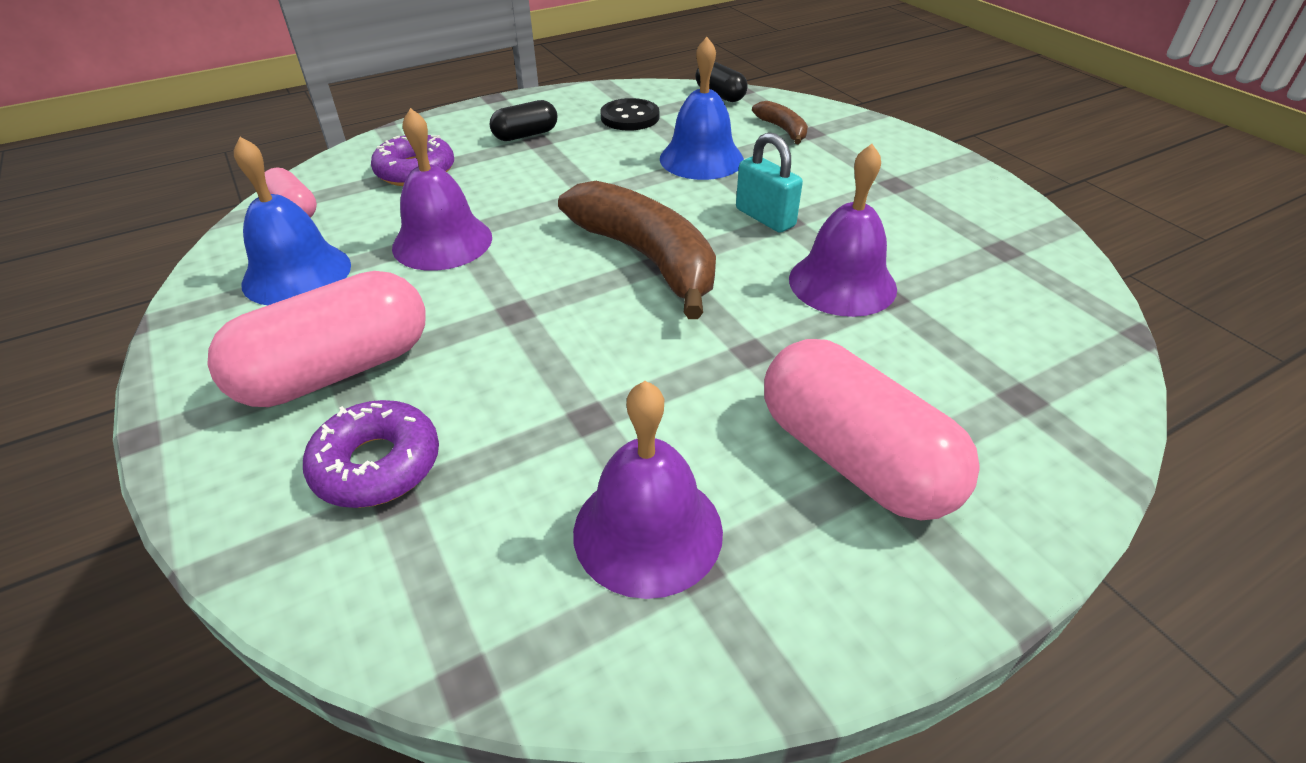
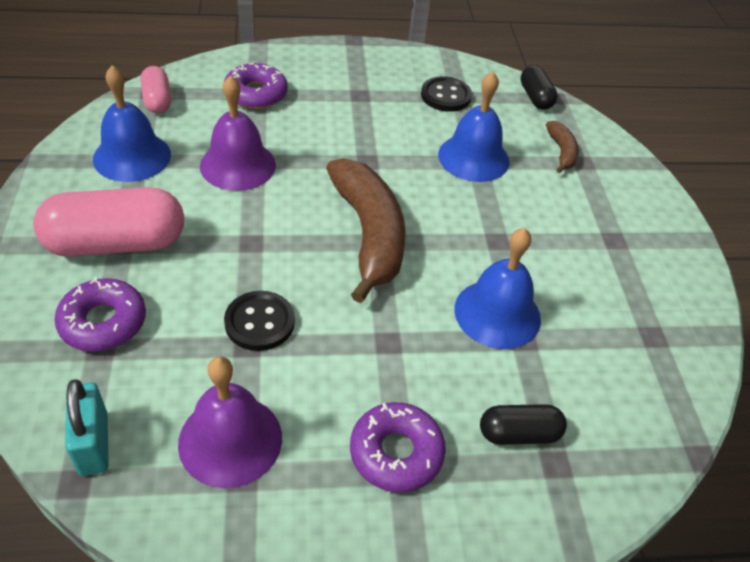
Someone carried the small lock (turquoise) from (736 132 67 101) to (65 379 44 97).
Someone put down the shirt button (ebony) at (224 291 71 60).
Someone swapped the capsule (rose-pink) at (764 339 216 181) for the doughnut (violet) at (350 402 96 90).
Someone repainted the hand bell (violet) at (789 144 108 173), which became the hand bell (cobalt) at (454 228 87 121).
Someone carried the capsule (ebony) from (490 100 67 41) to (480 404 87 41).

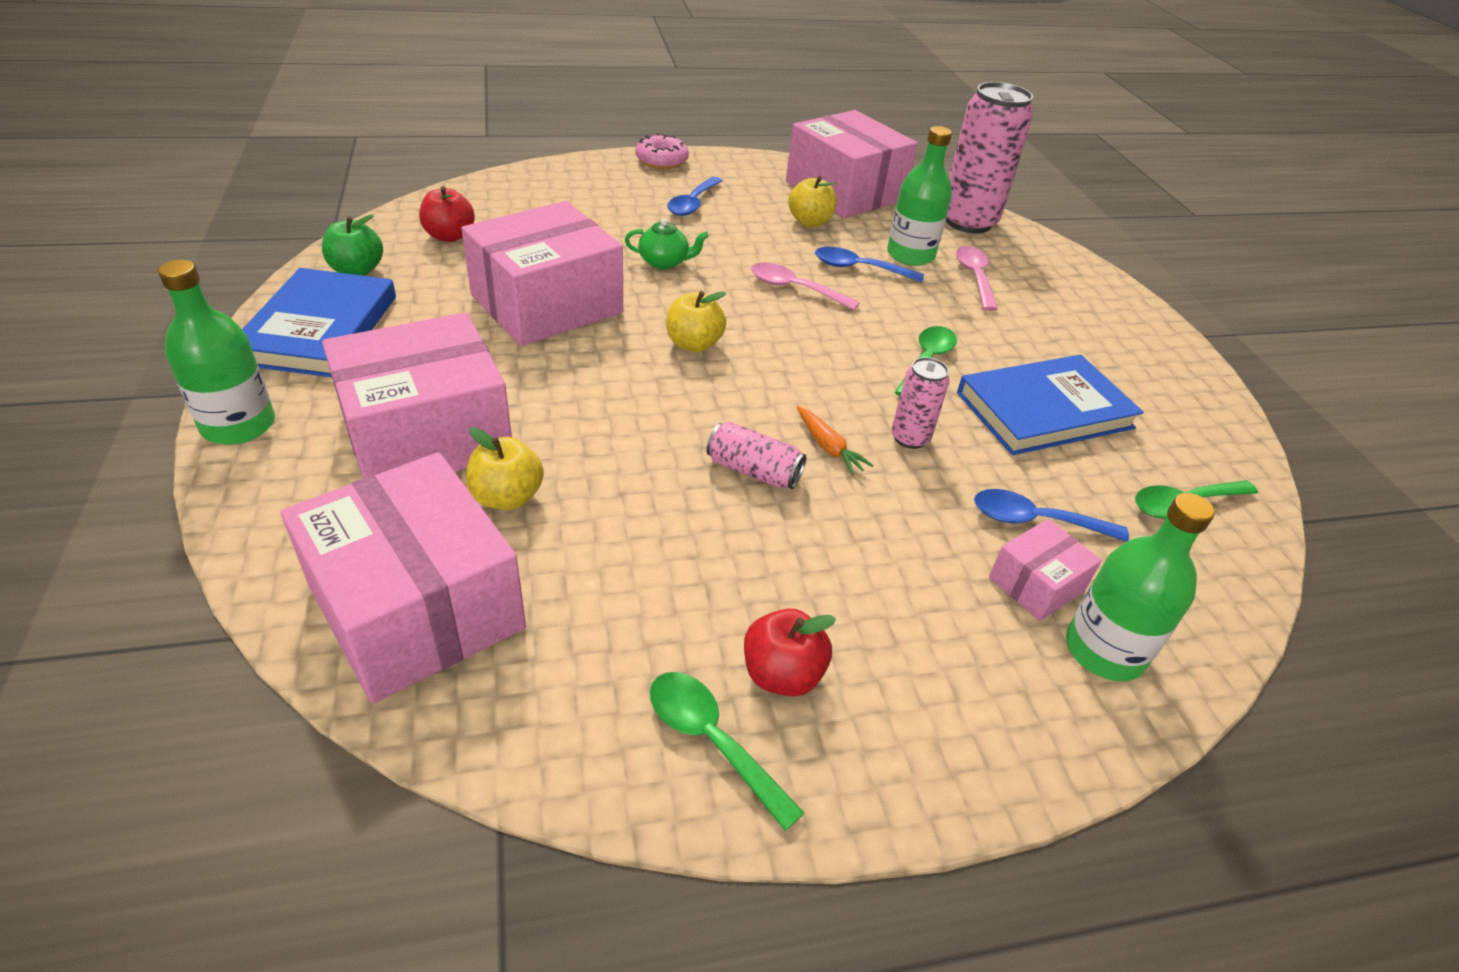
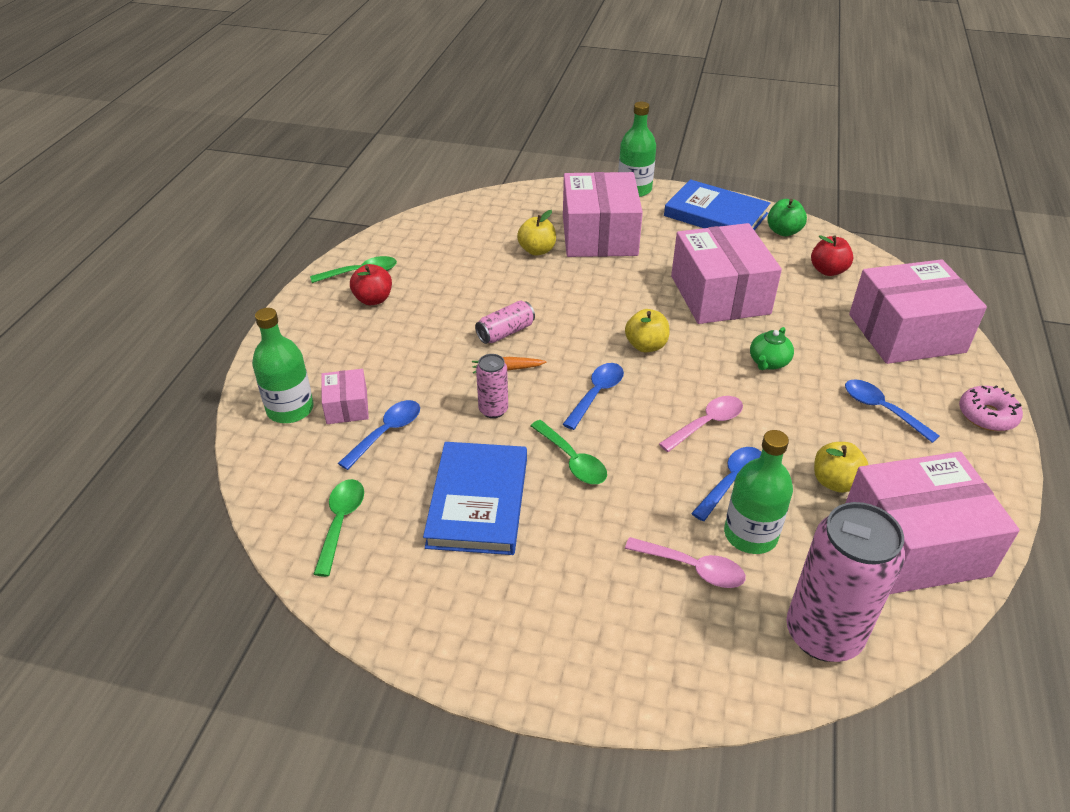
Someone put down the tablespoon (cobalt) at (562 363 62 67).
Someone carried the package (rose-pink) from (281 452 245 251) to (849 259 138 105).

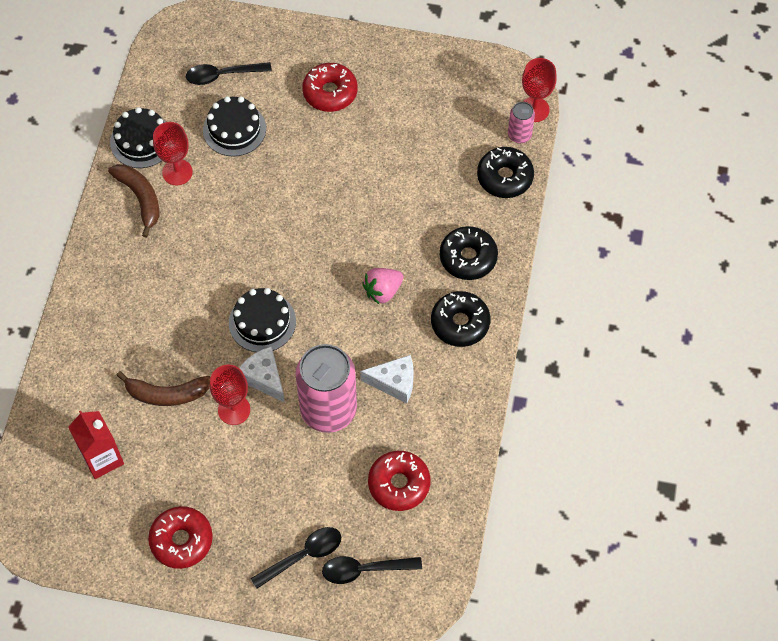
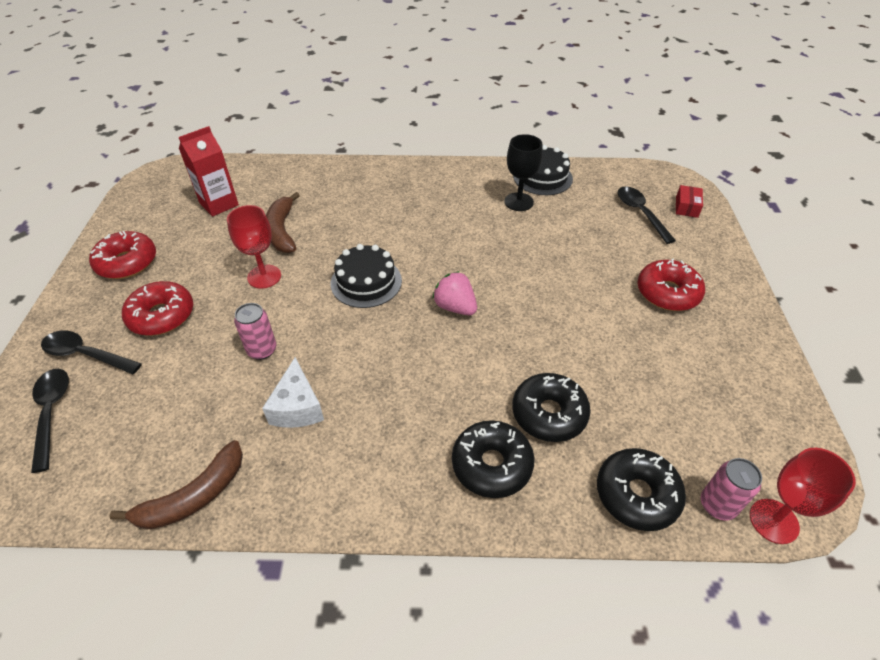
Someone rotated the tablespoon (ebony) at (251 527 90 62) by 150 degrees clockwise.
Someone carried the toy banana (russet) from (108 164 52 74) to (109 440 134 89).
Someone carried the doughnut (crimson) from (368 451 62 60) to (122 281 71 55).
Someone scaled the tin (rose-pink) at (296 344 61 89) by 0.47.
Someone carried the toy strawberry (rose-pink) from (362 268 41 37) to (432 271 45 44).
Someone repainted the goblet (crimson) at (153 122 40 64), which became the goblet (ebony) at (504 134 39 77).
Someone carried the doughnut (ebony) from (431 291 59 56) to (512 373 79 69).
Someone put down the package (crimson) at (676 185 27 33).
Someone took away the layer cake (ebony) at (203 96 63 61).
Someone took away the cheese (snow-white) at (239 347 46 56).

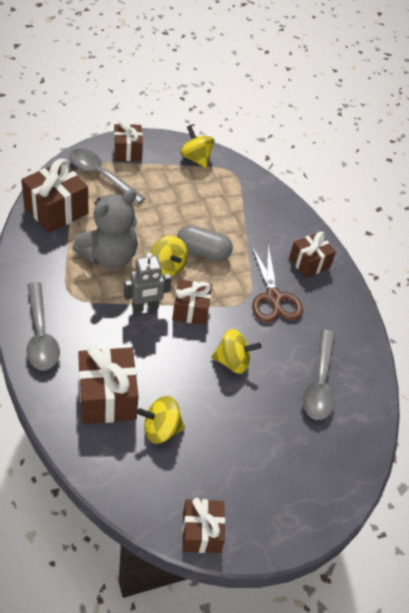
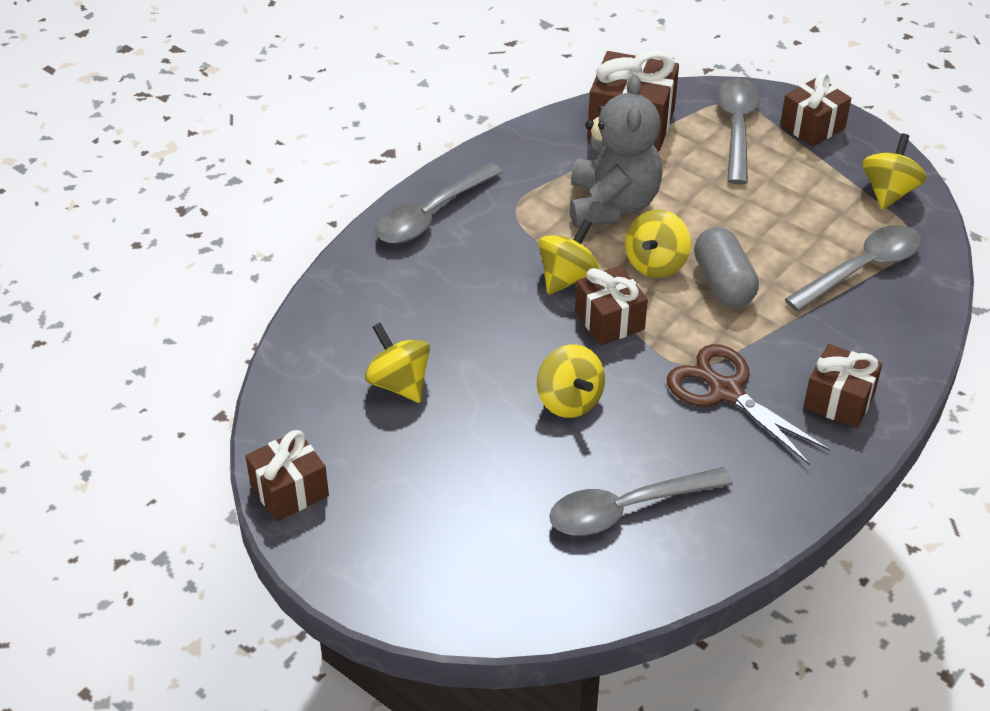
Someone swapped the robot figure (grey) at (124 253 48 60) for the spinning top (golden) at (538 219 62 76).
Someone rotated the teddy bear (grey) at (72 190 66 78) by 105 degrees counterclockwise.
Someone rotated the scissors (russet) at (252 246 51 77) by 90 degrees clockwise.
Someone put down the tablespoon (grey) at (785 225 137 87).
Someone took away the present (russet) at (78 345 60 79).

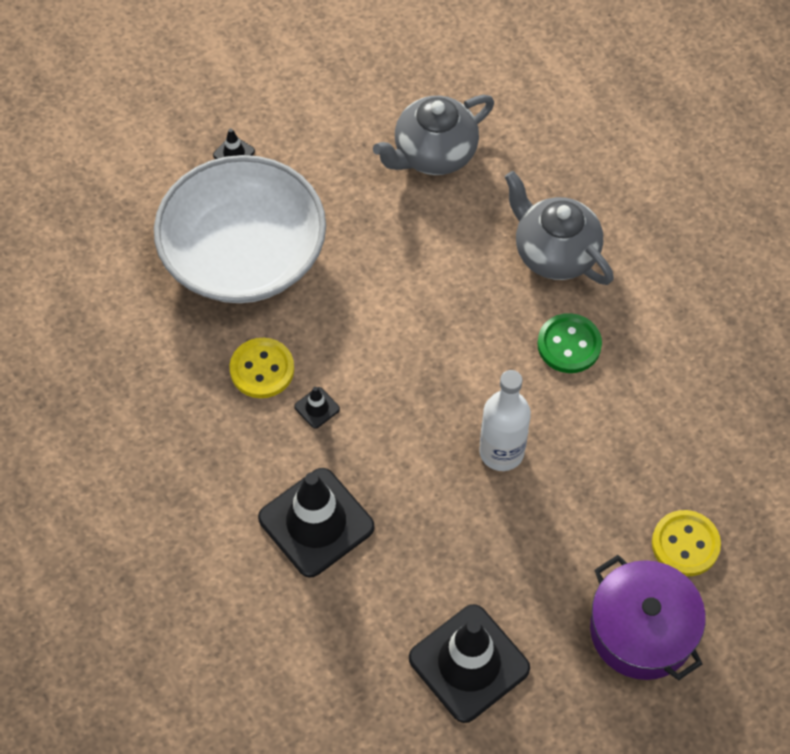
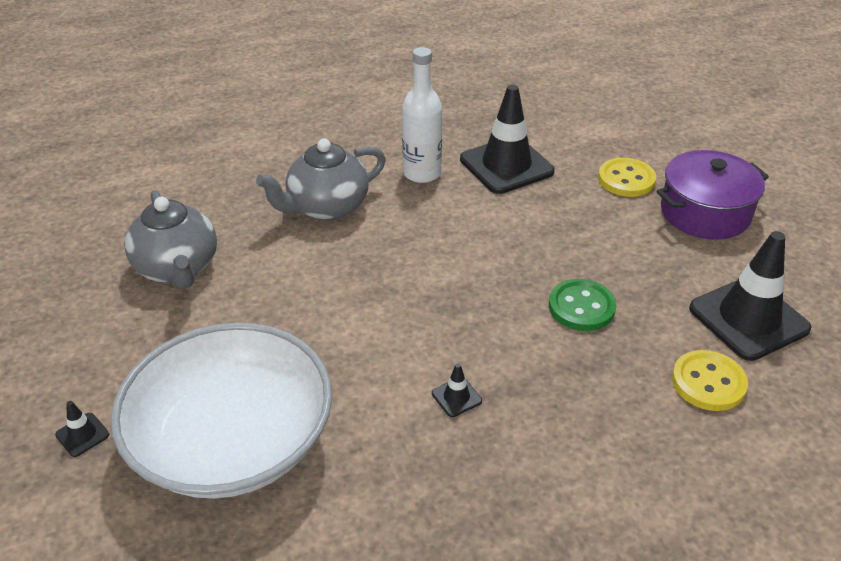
Someone carried the flask (snow-white) from (479 370 52 101) to (402 47 40 136).
Someone carried the road cone (ebony) from (258 468 117 110) to (460 84 95 110).
Someone carried the shirt button (green) from (537 313 65 60) to (549 279 67 52).
Someone carried the shirt button (golden) from (229 338 65 60) to (672 350 76 61).

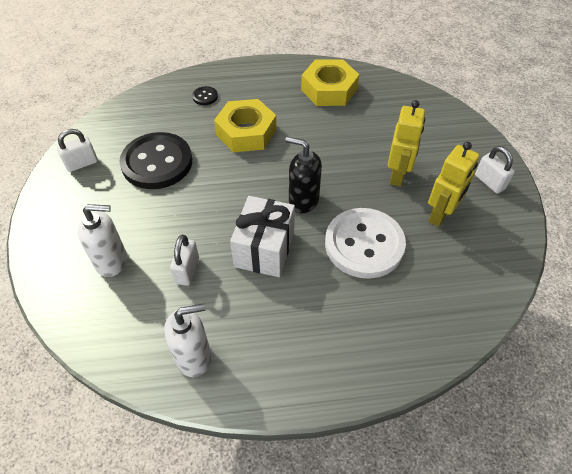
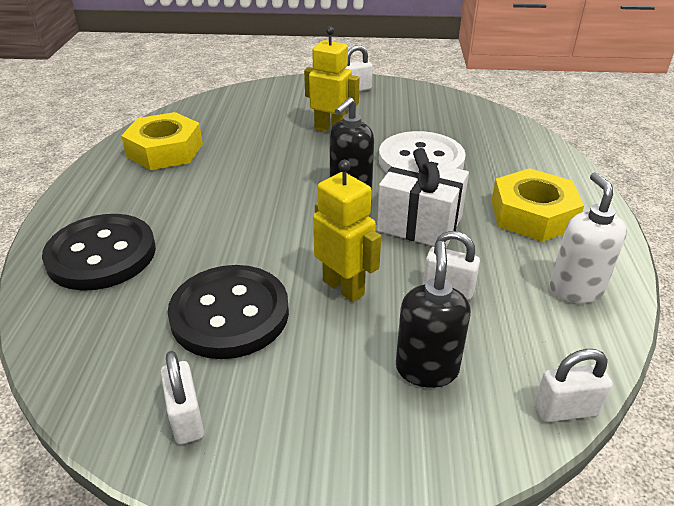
Someone scaled the shirt button (ebony) at (192 86 26 19) by 2.49.
Someone carried the robot figure (golden) from (428 142 52 85) to (313 160 68 142).
Someone repainted the soap pump (snow-white) at (78 204 49 73), which became the soap pump (ebony) at (396 241 75 147).
Someone carried the hex nut (golden) from (214 99 62 53) to (491 168 93 74).
Someone put down the small lock (snow-white) at (534 349 79 73).

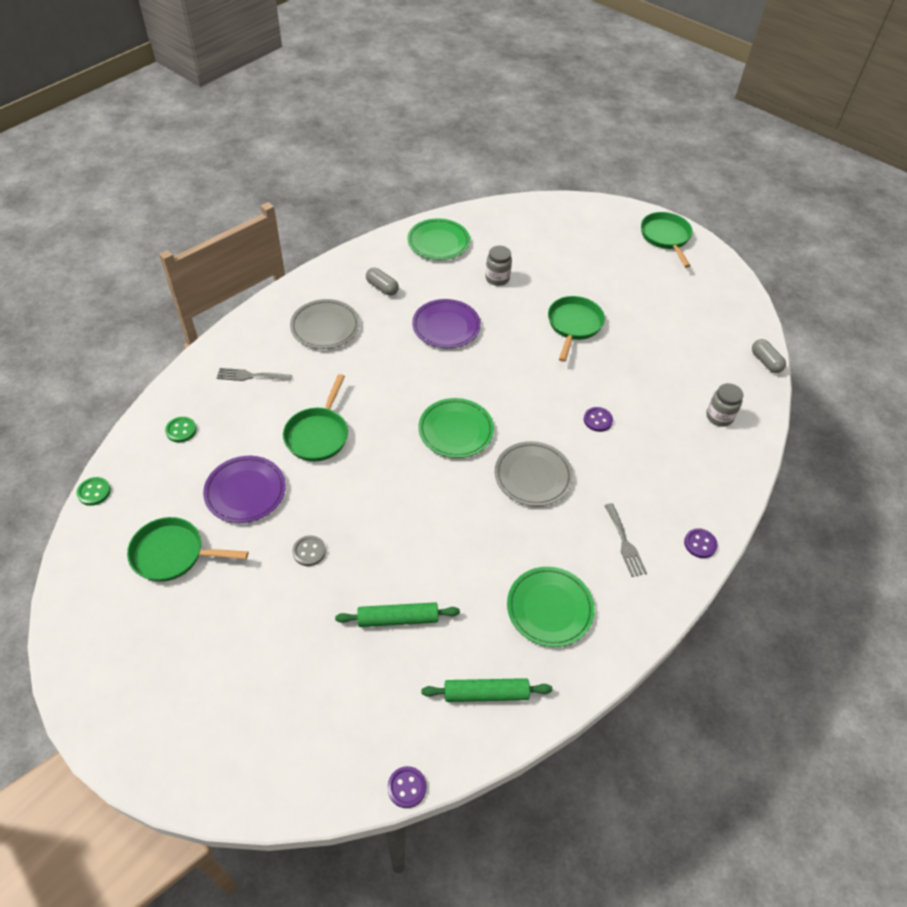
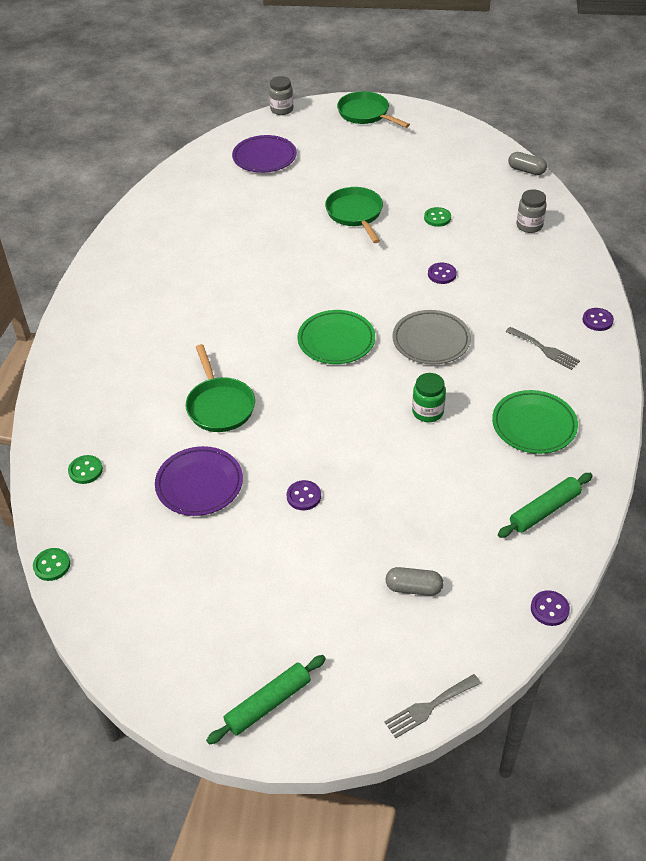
Someone carried the pastry roller (green) from (335 602 125 25) to (206 655 120 90).
Someone carried the flat dish (violet) from (412 299 69 49) to (232 135 65 38).
Someone carried the jar (grey) from (485 246 27 40) to (269 76 24 39).
Someone repainted the shirt button (grey) at (292 535 34 31), which became the shirt button (violet) at (286 480 35 30).
Someone carried the fork (grey) from (217 368 75 13) to (384 674 97 65).
Someone carried the capsule (grey) from (366 268 33 28) to (386 567 57 29).
Someone put down the jar (green) at (412 373 34 49).
Someone put down the shirt button (green) at (424 207 27 20).
Someone took away the frying pan (green) at (127 517 121 65).
Someone took away the flat dish (grey) at (290 299 70 50).
Someone took away the flat dish (green) at (407 218 63 42).

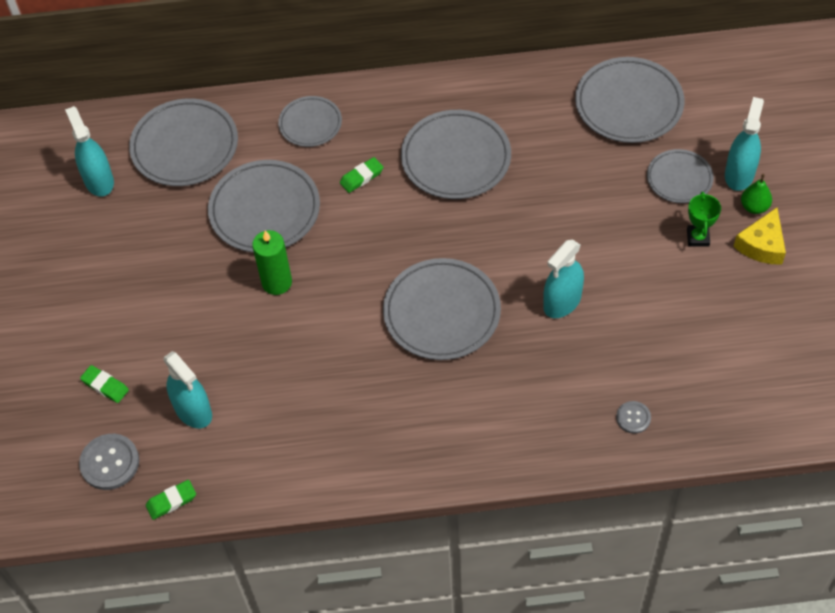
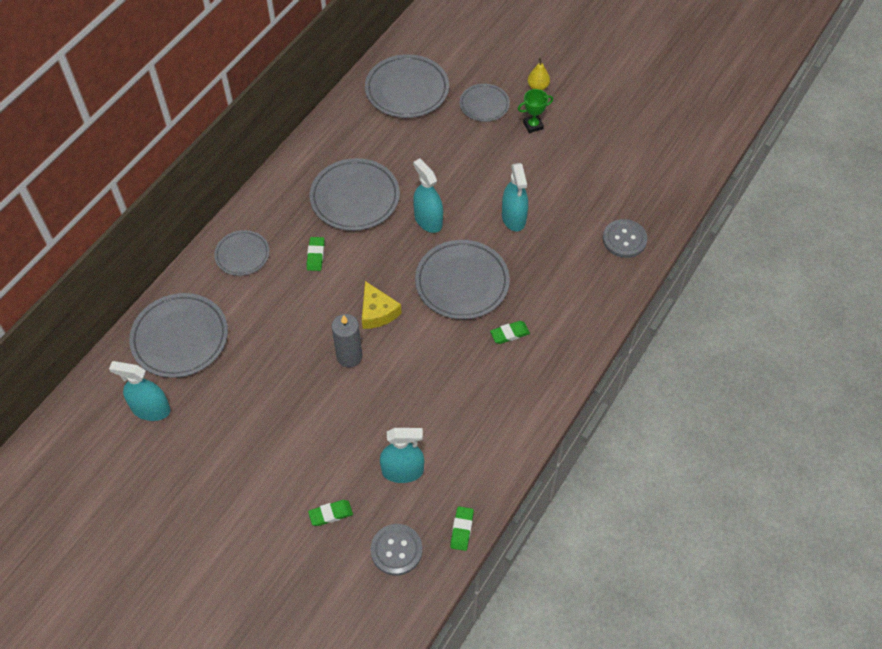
Someone repainted the wax candle (green) at (252 230 40 65), which became the wax candle (grey) at (332 314 31 54).
Someone carried the cheese (golden) from (733 208 53 57) to (362 281 40 48).
Someone carried the spray bottle (turquoise) from (725 97 39 94) to (413 159 30 74).
Someone put down the eraser (green) at (490 321 40 23).
Someone rotated the award cup (green) at (687 191 34 56) by 60 degrees counterclockwise.
Someone repainted the toy pear (green) at (741 174 31 40), which became the toy pear (golden) at (528 58 22 32).
Someone scaled the shirt button (grey) at (616 401 35 33) by 1.71.
Someone took away the flat dish (grey) at (208 160 112 93).

